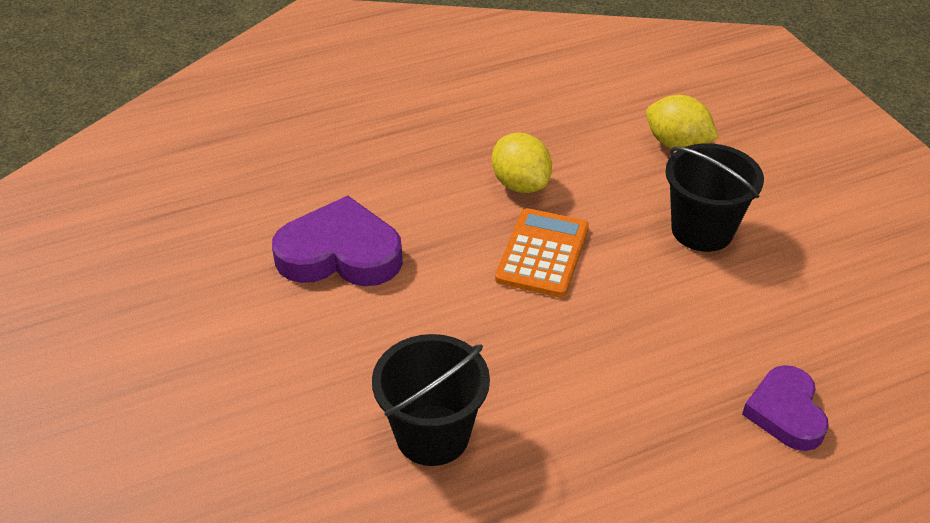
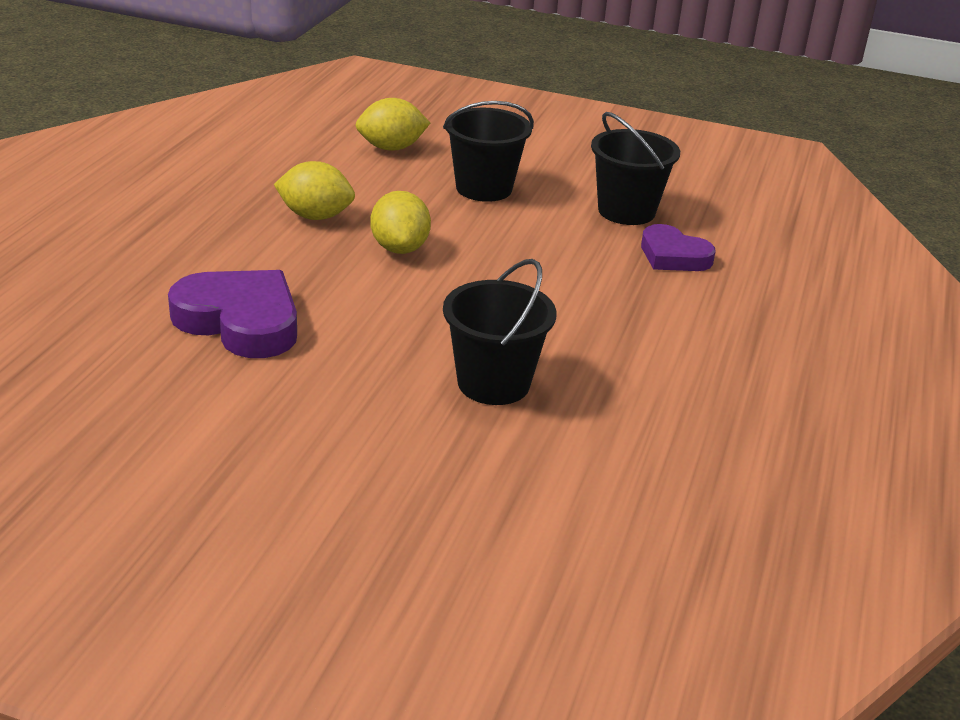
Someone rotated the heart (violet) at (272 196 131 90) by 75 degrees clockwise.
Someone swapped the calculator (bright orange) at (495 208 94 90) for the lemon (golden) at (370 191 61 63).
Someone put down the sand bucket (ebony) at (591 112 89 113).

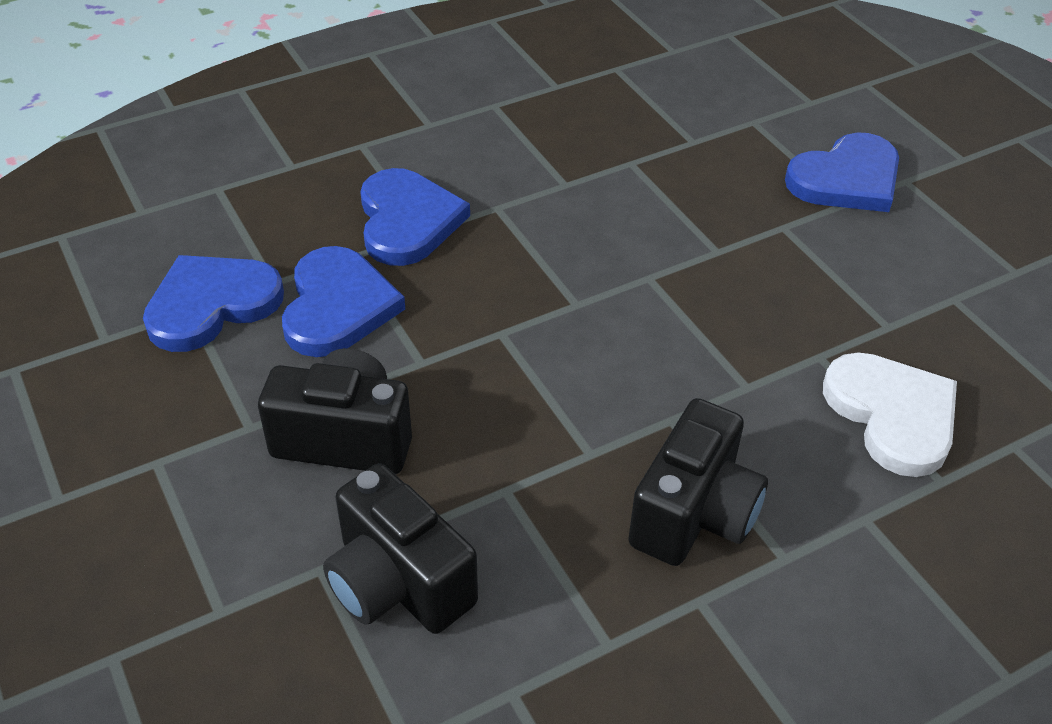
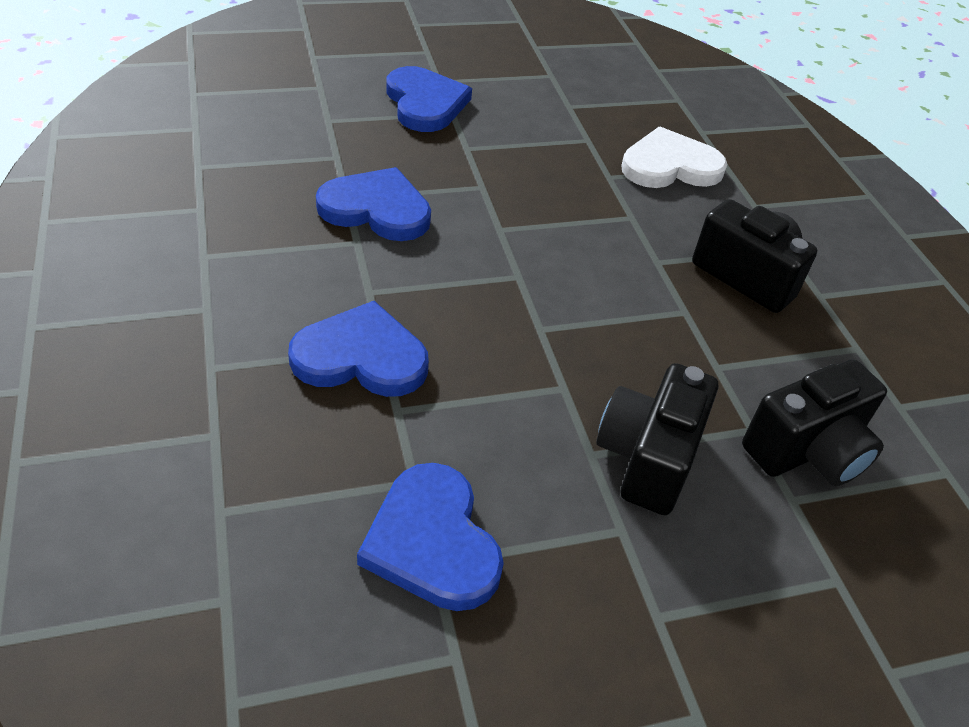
Someone carried the heart (cobalt) from (282 246 123 111) to (316 167 115 74).

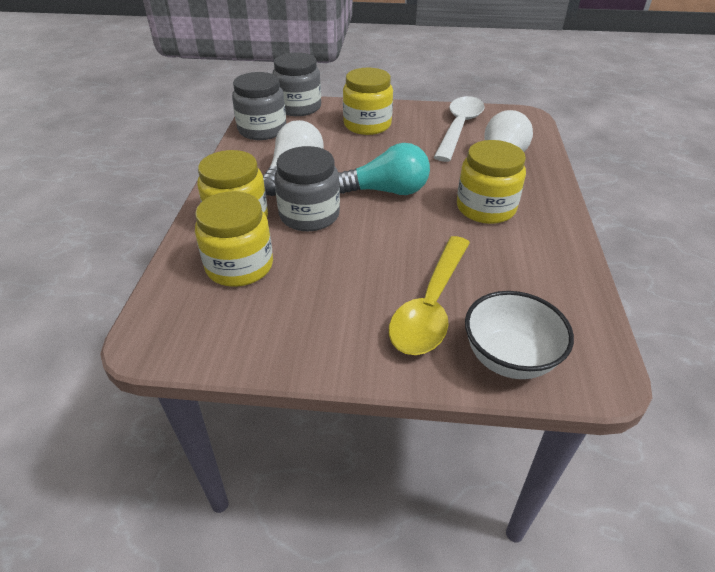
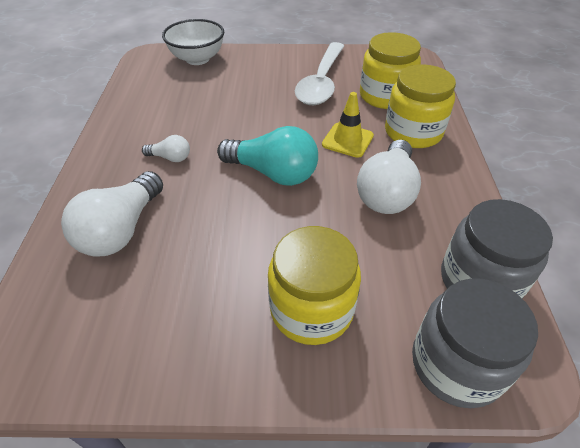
Someone swapped the jar (golden) at (457 140 69 84) for the bulb (snow-white) at (142 135 48 27).
Someone rotated the bulb (turquoise) at (338 143 92 52) by 150 degrees counterclockwise.
Someone carried the tablespoon (snow-white) from (434 96 51 66) to (295 42 49 63).
Someone swapped the jar (grey) at (274 146 66 85) for the road cone (golden) at (322 92 52 66).
Someone took away the tablespoon (golden) at (389 236 81 119).

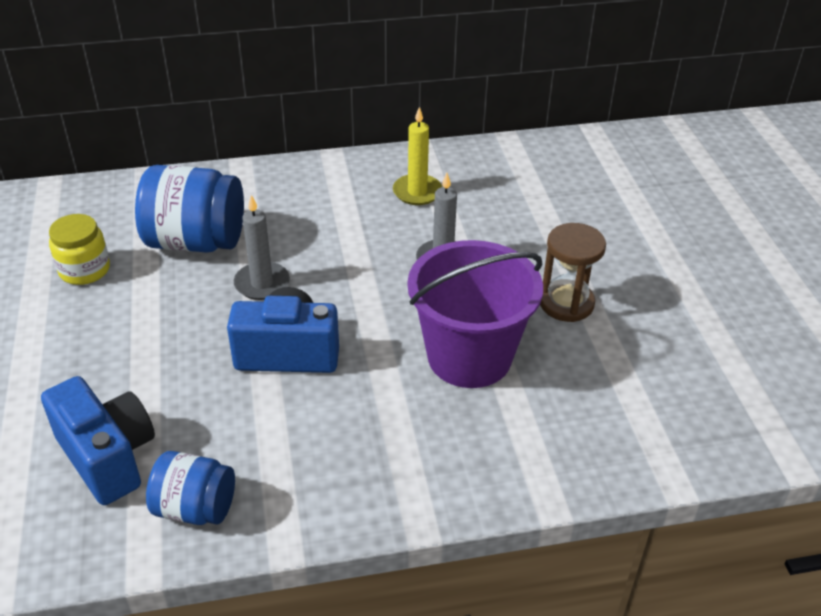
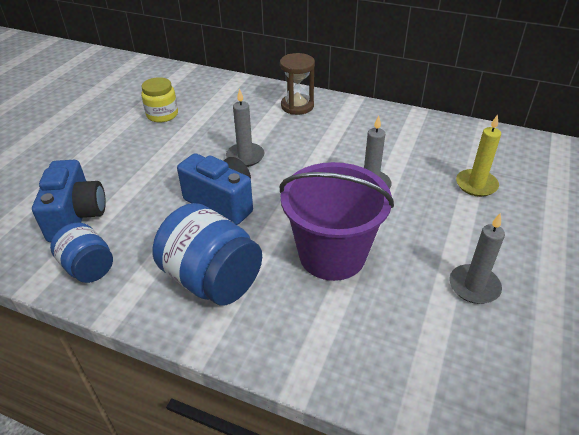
Someone carried the jar (cobalt) from (135 165 109 87) to (152 203 110 103).
Someone carried the sand timer (russet) from (540 223 66 99) to (280 53 35 62).
Someone put down the wax candle (grey) at (449 213 56 91).
Someone carried the wax candle (golden) from (393 107 49 98) to (456 114 45 83).

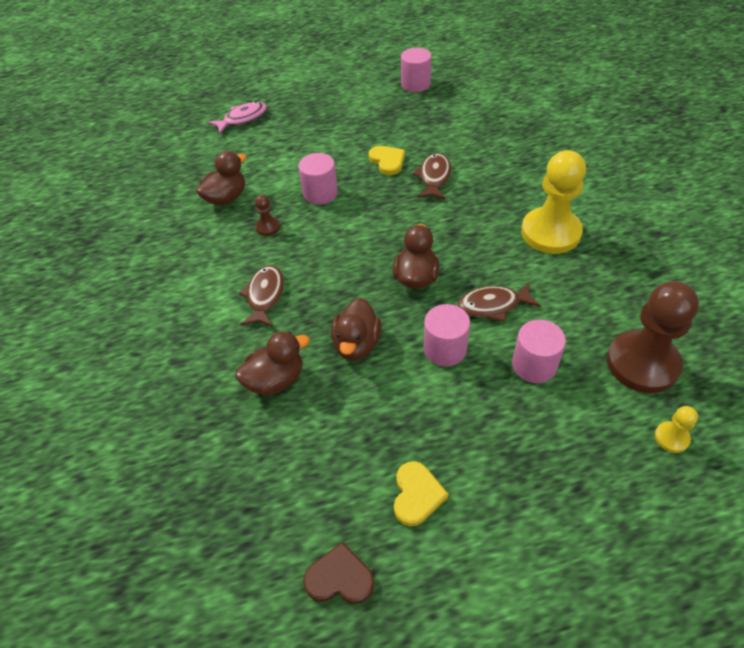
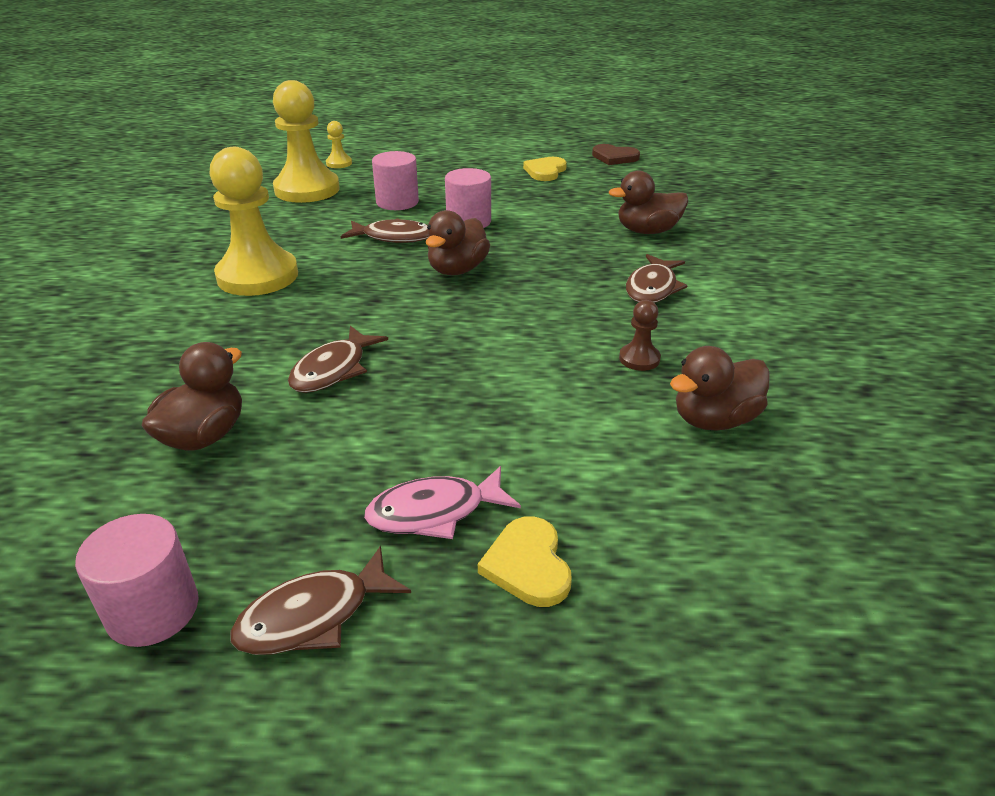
Someone carried the toy duck (russet) from (331 298 50 63) to (142 342 100 109).
Someone put down the toy fish (russet) at (230 546 181 109).
Someone repainted the pawn (russet) at (607 281 92 112), which became the pawn (golden) at (273 80 67 123).
Someone carried the toy fish (rose-pink) from (208 102 59 32) to (364 466 157 73).
Someone carried the heart (golden) from (369 146 36 29) to (478 516 94 91).
Someone took away the cylinder shape (rose-pink) at (298 153 40 52).

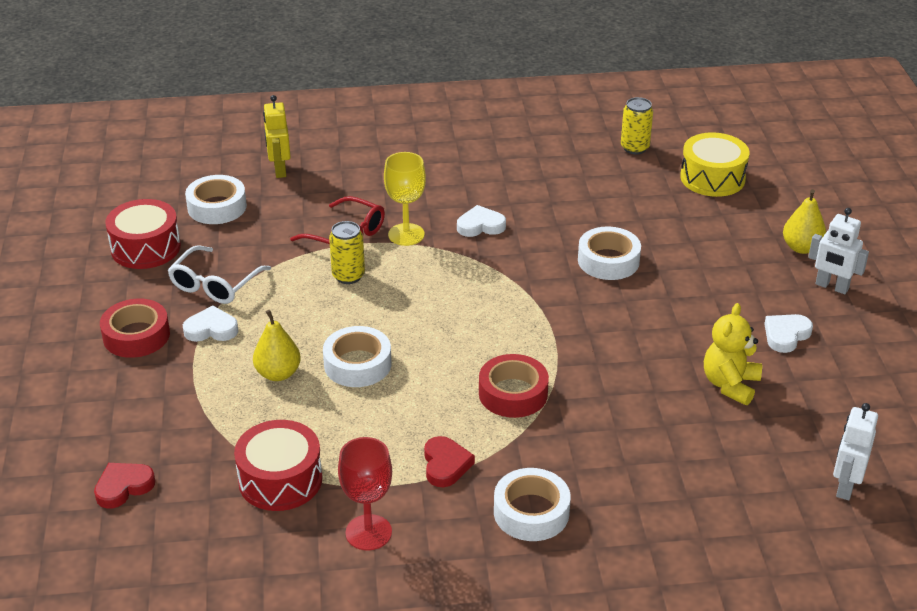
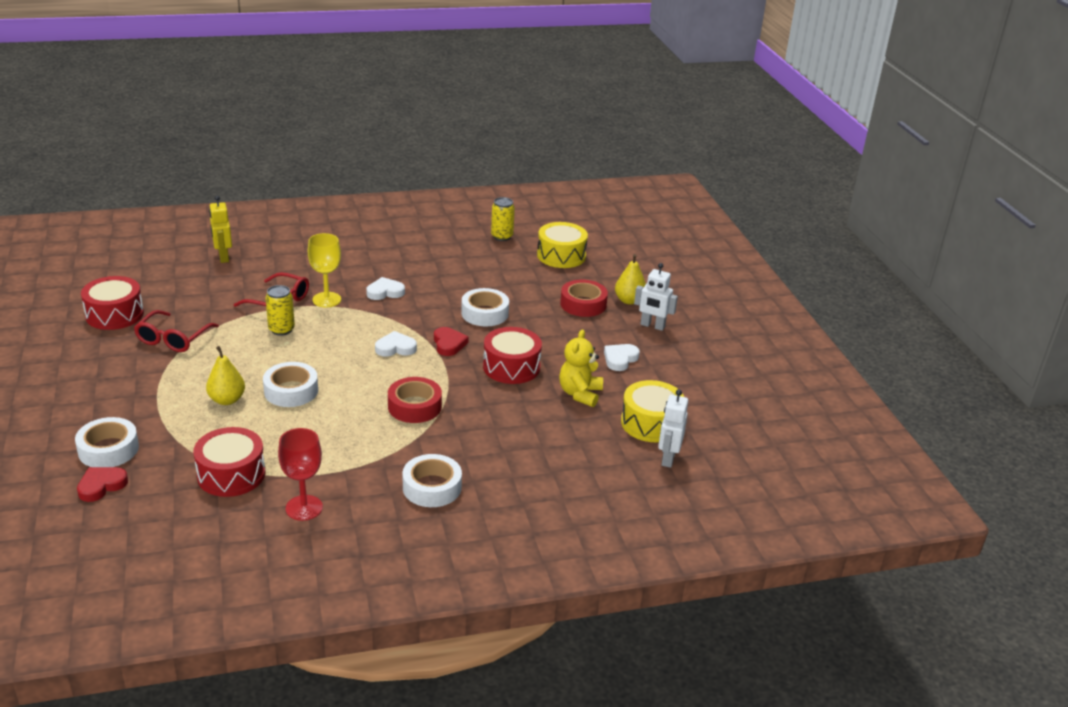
Someone carried the tape (snow-white) from (185 175 62 49) to (75 417 64 50).
Someone repainted the spectacles (snow-white) at (168 245 103 59), which became the spectacles (crimson) at (134 310 85 42).
Someone carried the heart (snow-white) from (183 305 55 37) to (375 331 42 26).
Someone carried the heart (crimson) from (424 436 51 51) to (434 327 35 29).
Someone put down the snare drum (crimson) at (483 327 59 57).
Someone carried the tape (crimson) from (100 299 70 59) to (560 280 48 37).
Someone put down the snare drum (golden) at (621 380 63 62).

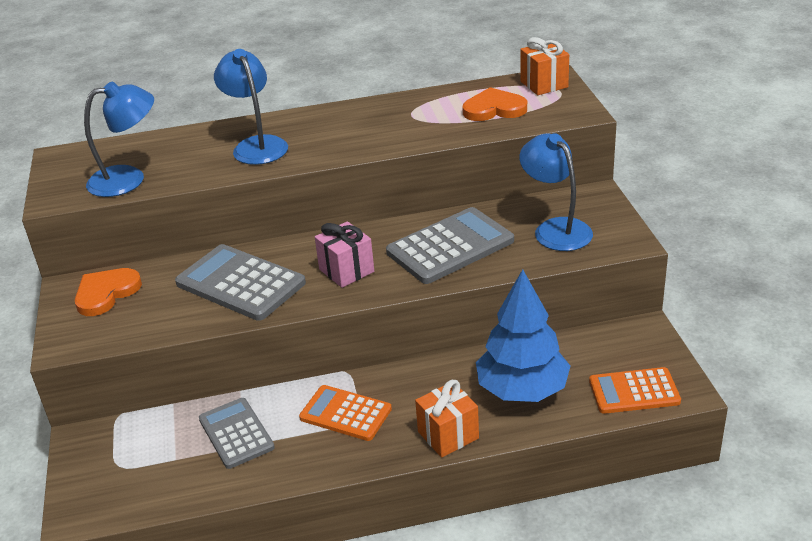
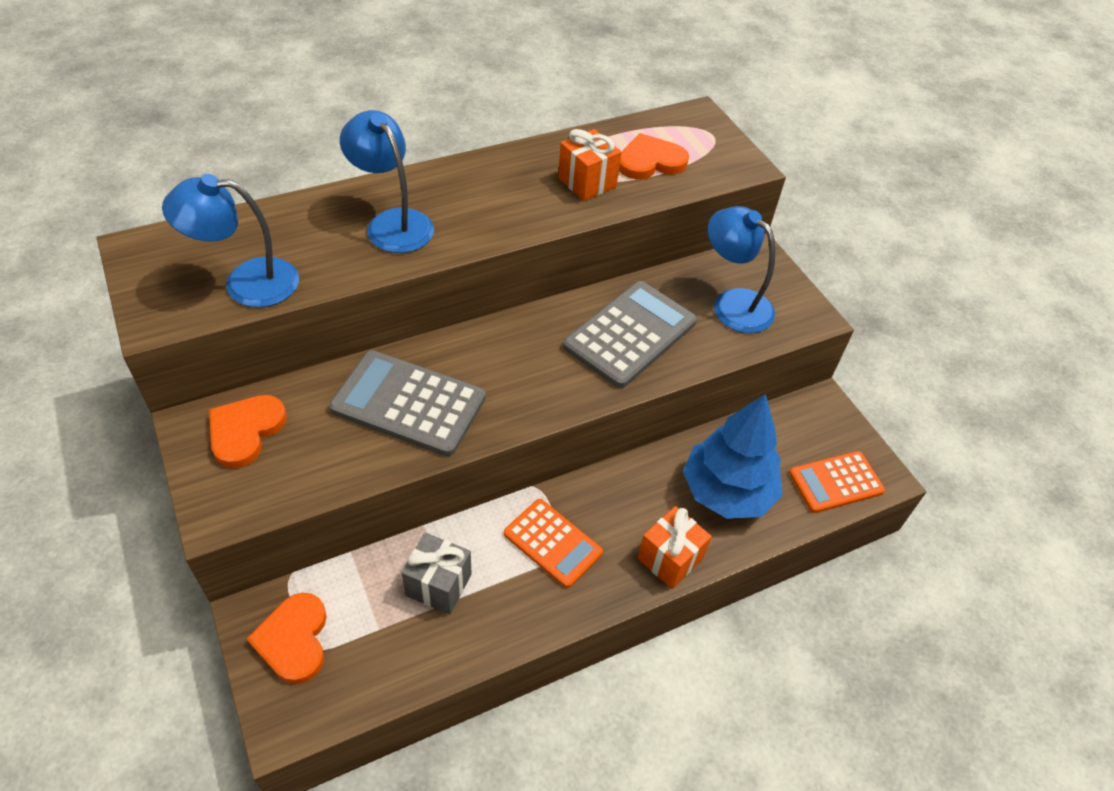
Someone rotated the reading lamp (cobalt) at (84 82 70 115) by 150 degrees counterclockwise.
Someone put down the heart (bright orange) at (247 593 80 91).
Someone swapped the calculator (grey) at (199 398 76 71) for the present (grey) at (402 533 70 81).
Someone rotated the calculator (bright orange) at (299 385 93 56) by 150 degrees counterclockwise.
Someone carried the present (bright orange) from (520 37 49 58) to (558 129 63 72).
Someone took away the present (rose-pink) at (315 221 59 67).

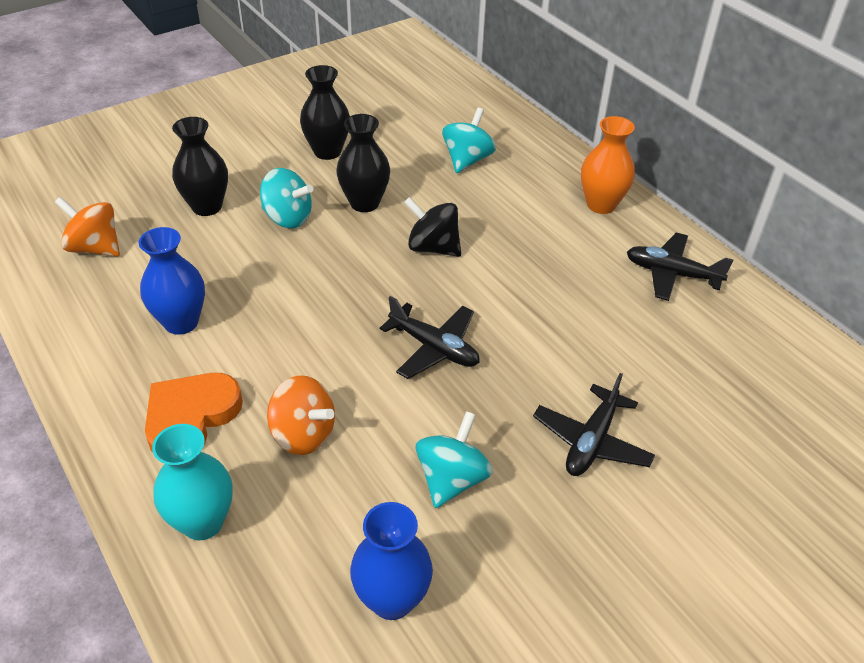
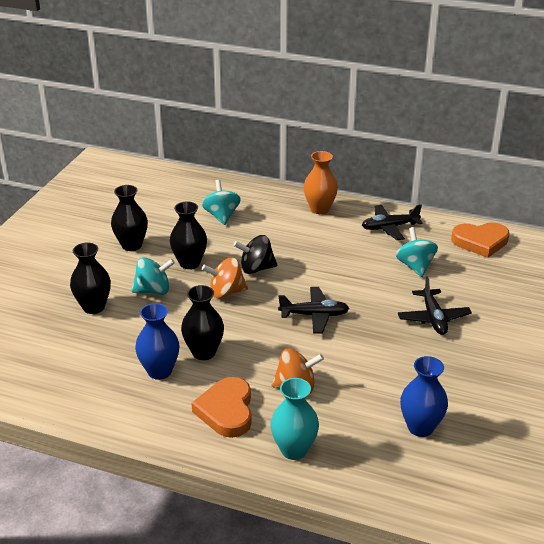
Someone put down the flower vase (ebony) at (181 285 43 75).
Someone carried the spinning top (bright orange) from (55 197 65 60) to (202 257 46 41).
Someone carried the spinning top (turquoise) from (416 411 77 97) to (396 227 42 50).
Someone put down the heart (bright orange) at (451 222 59 36).

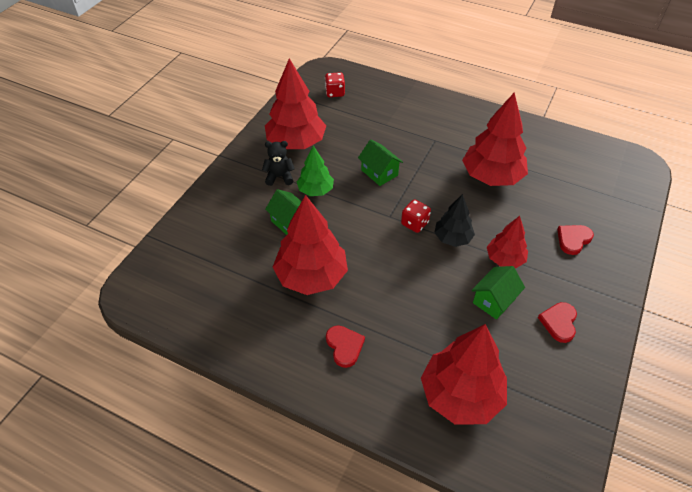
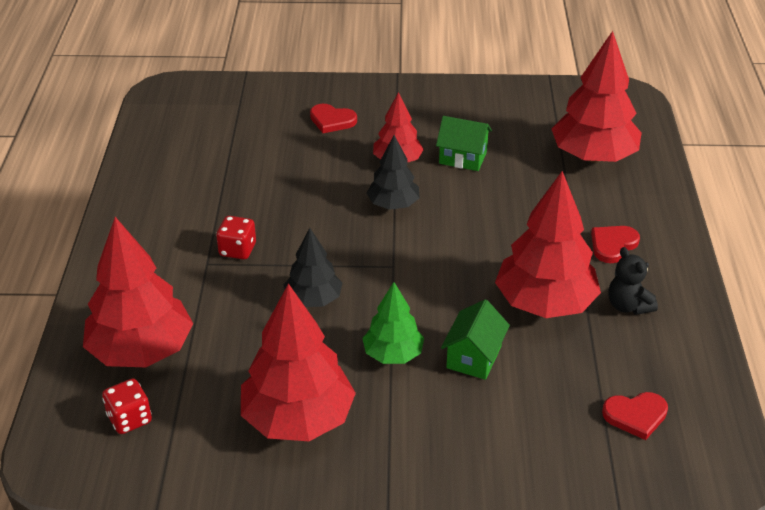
Someone carried the fir tree (crimson) from (462 93 66 93) to (83 217 110 150).
Someone carried the game die (crimson) from (401 199 30 34) to (216 216 40 43).
Someone swapped the house (green) at (358 140 45 46) for the fir tree (ebony) at (284 228 58 79).
Someone carried the heart (crimson) from (538 302 39 41) to (602 392 66 48).
Someone carried the teddy bear (ebony) from (262 141 33 45) to (608 247 50 68).

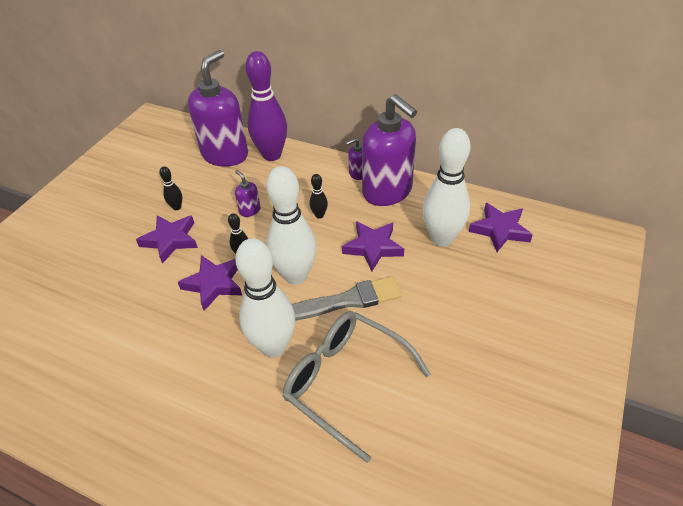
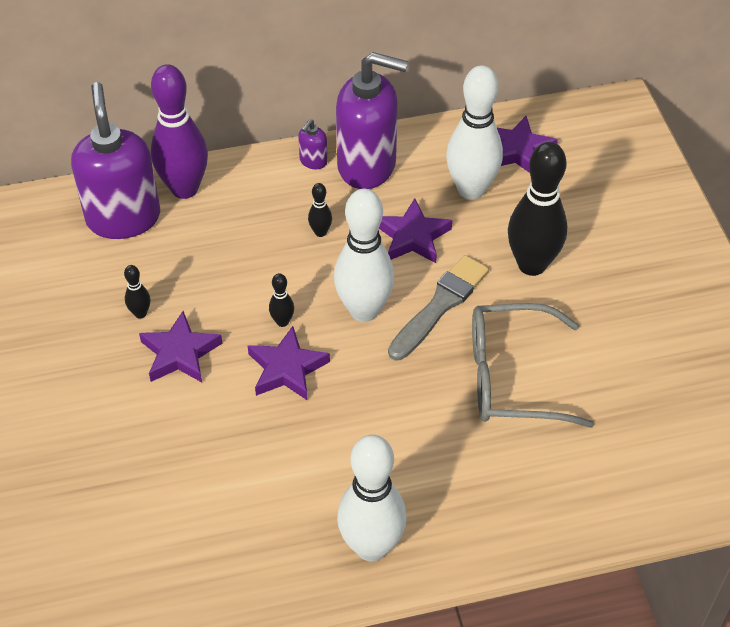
Someone carried the tenpin (snow-white) from (235 238 60 120) to (337 435 70 127).
Someone put down the tenpin (ebony) at (508 142 59 134).
Someone took away the soap pump (violet) at (235 170 26 47).

